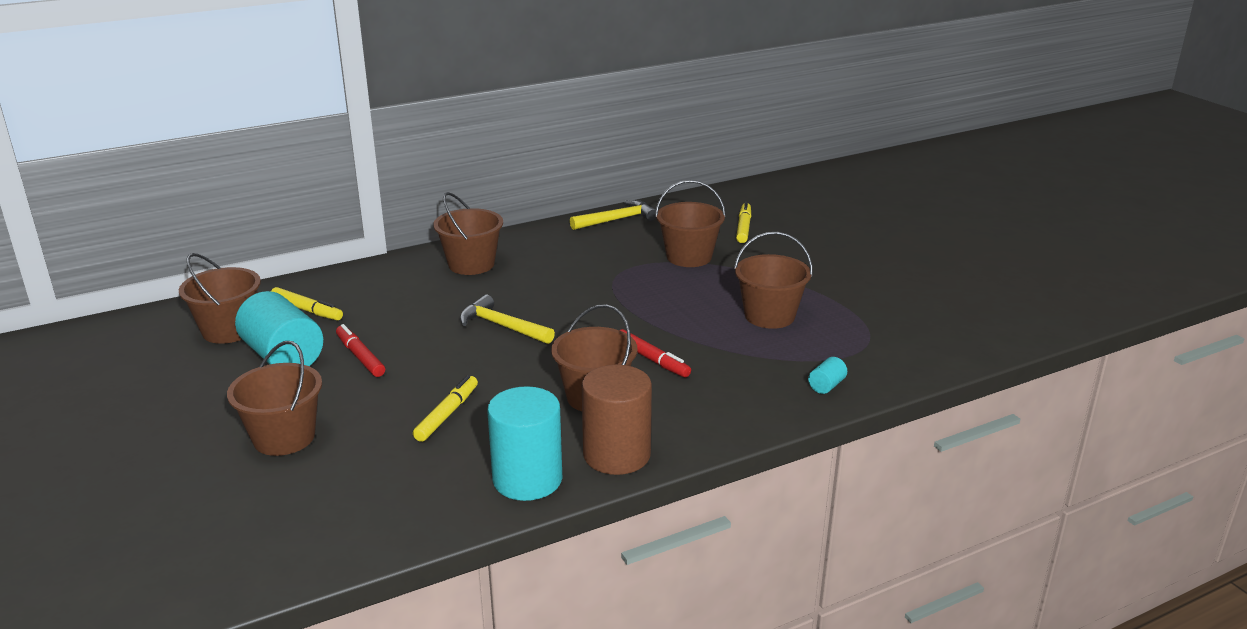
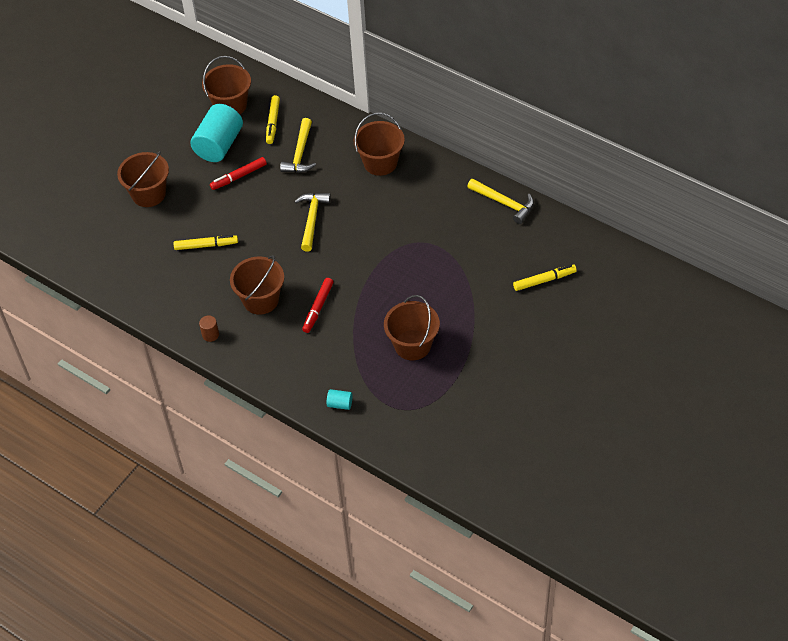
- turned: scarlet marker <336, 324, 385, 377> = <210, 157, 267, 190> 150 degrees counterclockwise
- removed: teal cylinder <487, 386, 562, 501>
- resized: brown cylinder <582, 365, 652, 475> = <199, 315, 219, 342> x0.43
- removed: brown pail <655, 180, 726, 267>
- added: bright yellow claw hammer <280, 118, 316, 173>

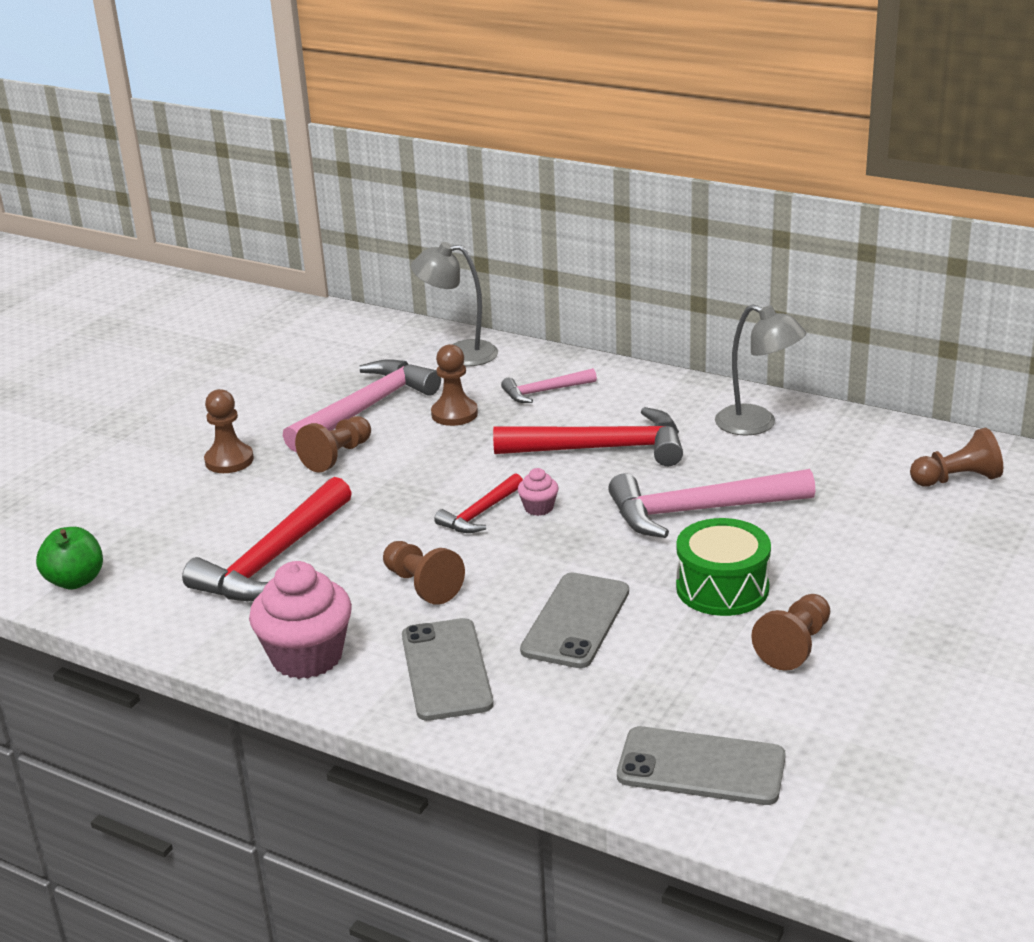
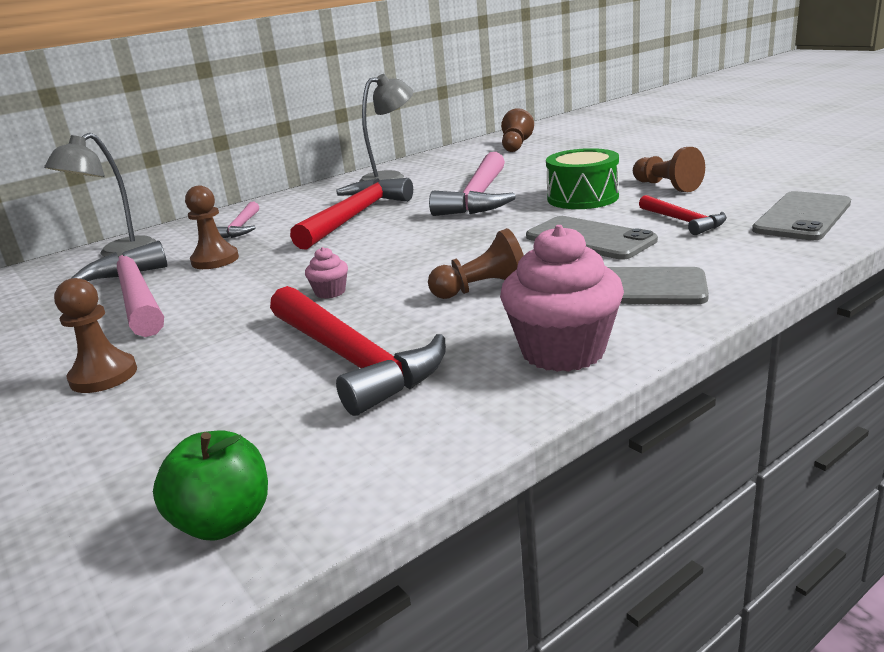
- removed: brown chess pawn <295, 416, 371, 473>
- moved: scarlet claw hammer <434, 473, 523, 533> to <639, 195, 727, 235>
- moved: pink fairy cake <518, 468, 559, 516> to <305, 247, 348, 299>

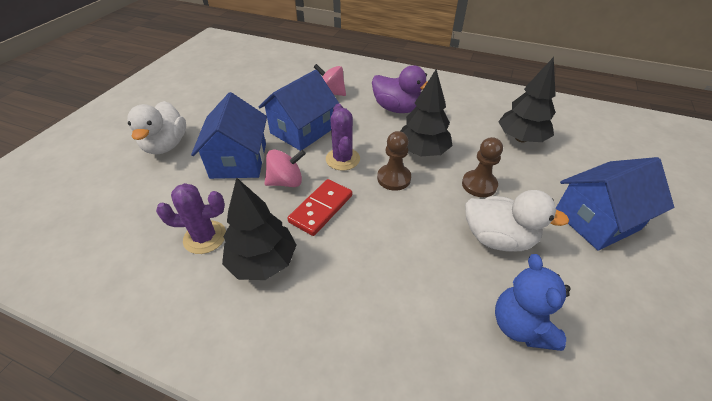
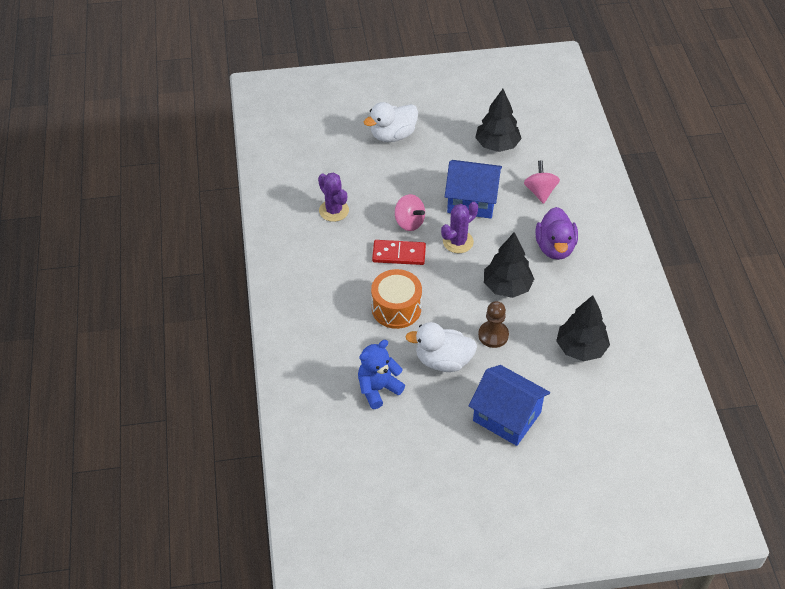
- removed: cobalt cottage <191, 92, 267, 179>
- moved: ebony toy tree <222, 177, 296, 280> to <475, 89, 522, 152>
- removed: brown chess pawn <377, 131, 411, 191>
- turned: white toy duck <465, 190, 569, 252> = <405, 322, 477, 372> 105 degrees clockwise
- added: orange toy drum <371, 269, 422, 329>

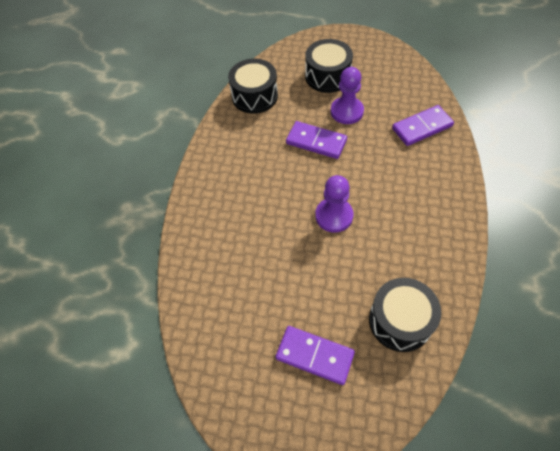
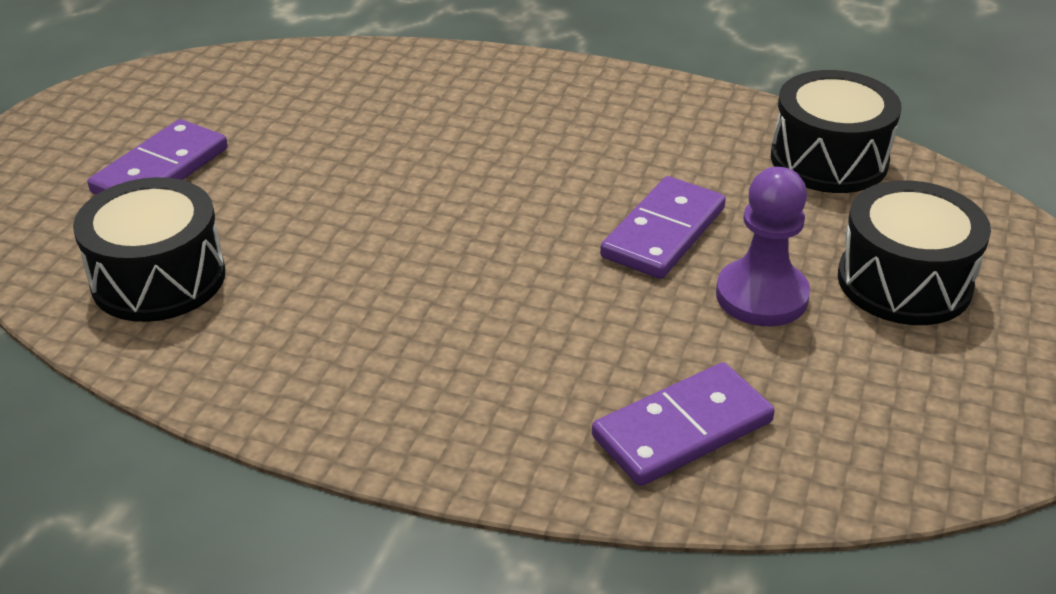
- removed: purple chess pawn <315, 175, 353, 233>
- turned: purple domino <392, 105, 454, 146> = <592, 362, 775, 486> 75 degrees clockwise

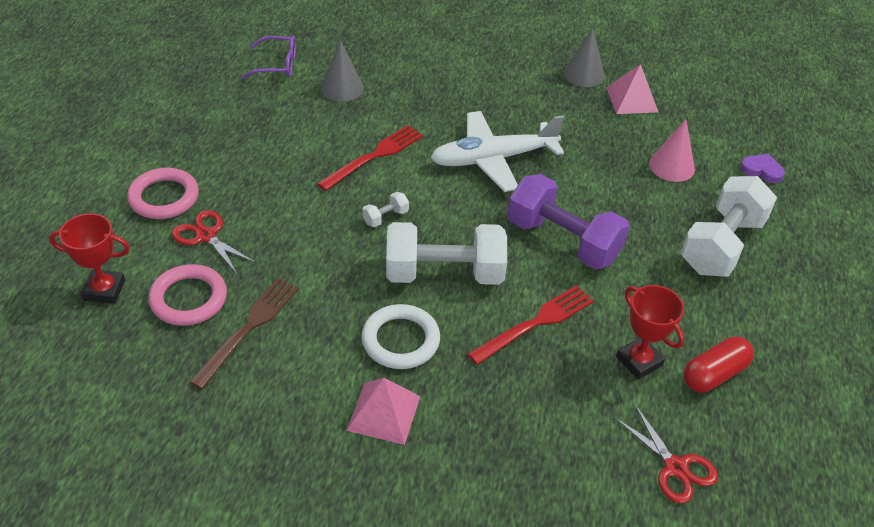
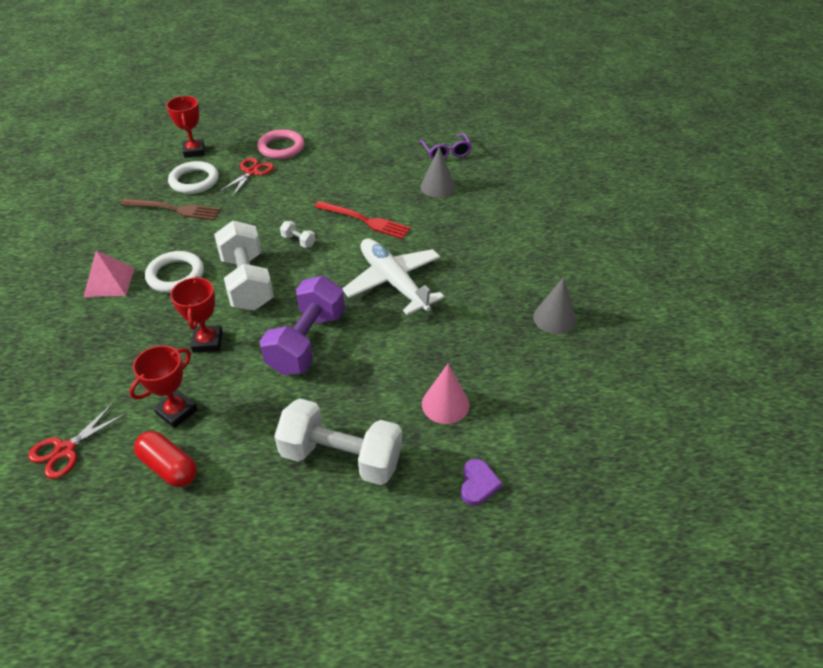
- recoloured: pink torus <148, 264, 227, 326> to white torus <168, 161, 219, 194>
- replaced: scarlet table fork <468, 285, 594, 365> to scarlet trophy <170, 276, 223, 353>
- removed: pink pyramid shape <606, 64, 658, 114>

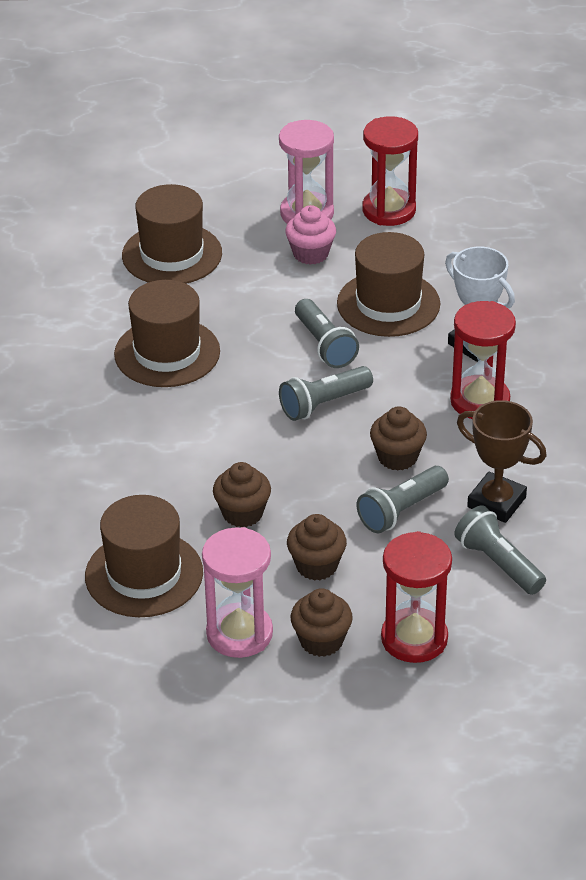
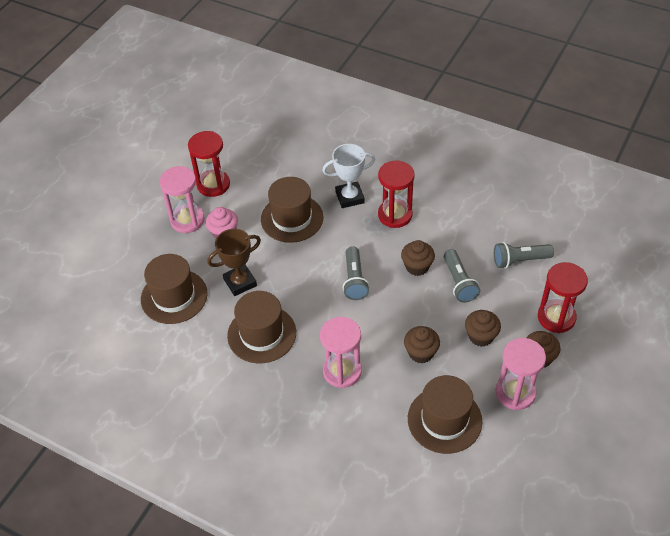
- removed: gray torch <295, 299, 359, 368>
- moved: brown trophy <457, 400, 547, 523> to <207, 229, 261, 296>
- added: pink hourglass <320, 317, 362, 388>

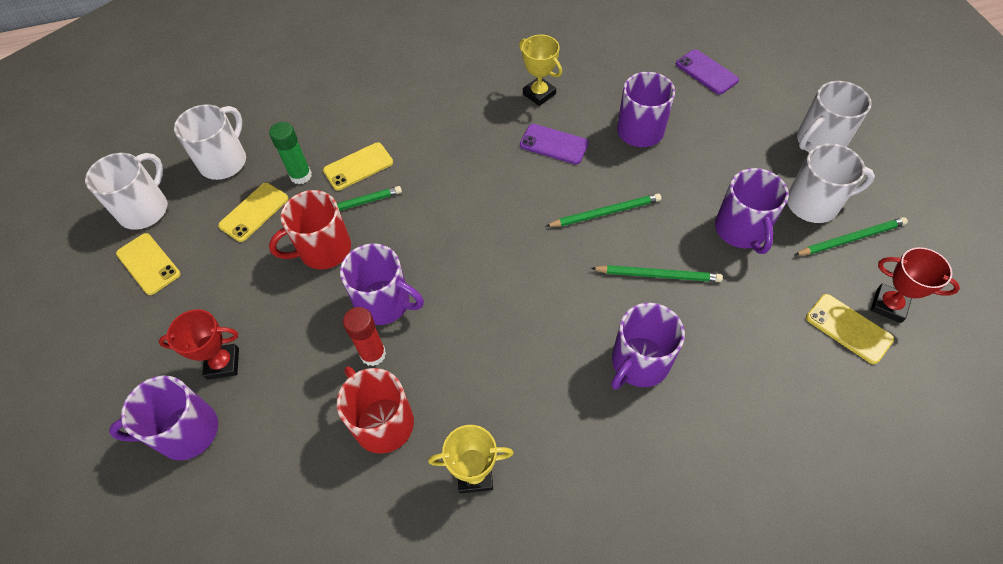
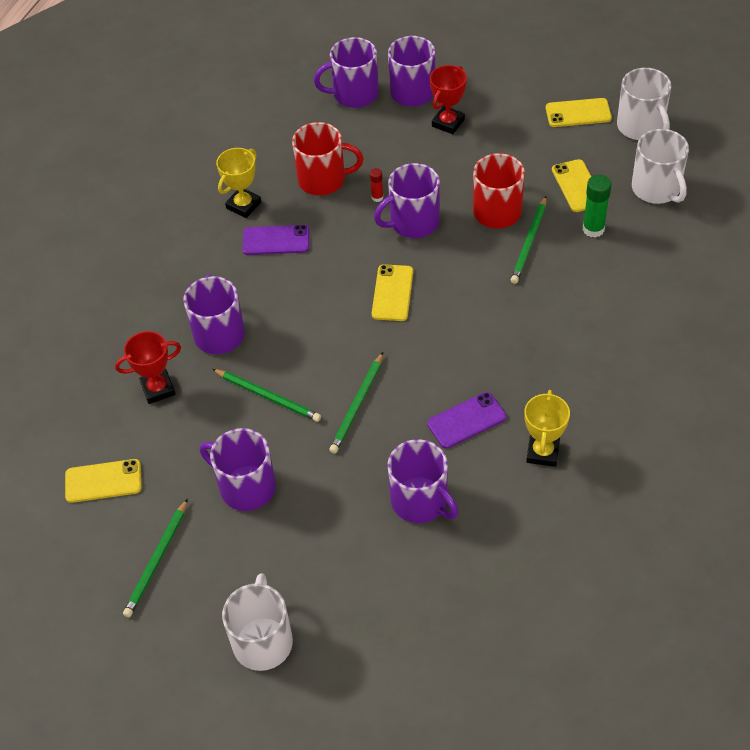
- moved: bright yellow mobile phone <323, 142, 393, 191> to <372, 264, 413, 321>
- resized: scarlet glue <343, 307, 386, 366> = <370, 168, 383, 202> x0.55
- turned: bright yellow trophy <519, 35, 562, 106> = <524, 390, 570, 467> 75 degrees counterclockwise
- turned: emerald lead pencil <591, 265, 723, 282> = <212, 369, 321, 422> 105 degrees counterclockwise
- moved: purple mobile phone <676, 49, 739, 95> to <242, 225, 310, 255>
- removed: white coffee mug <787, 144, 875, 223>
- moved: scarlet trophy <871, 247, 960, 323> to <115, 331, 181, 404>
- added: purple coffee mug <314, 37, 379, 108>

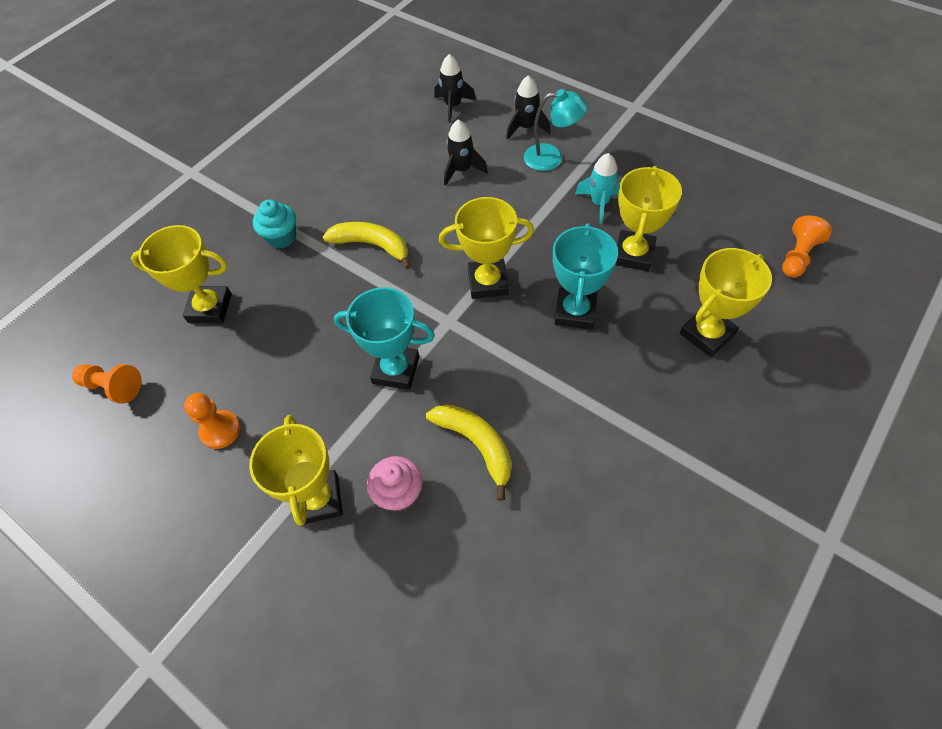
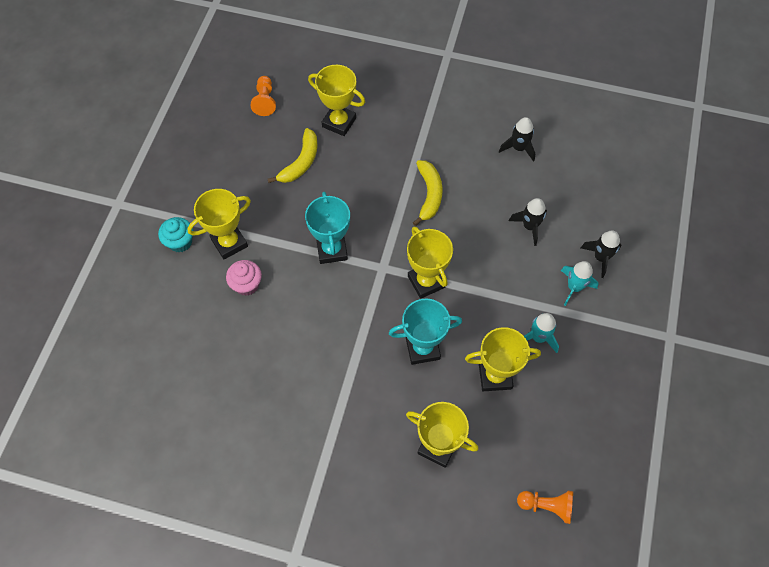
- turned: bright yellow trophy <131, 225, 232, 323> = <308, 65, 365, 136> 45 degrees counterclockwise
- removed: orange chess pawn <184, 393, 240, 449>
- moved: teal fairy cake <253, 200, 296, 249> to <158, 217, 193, 253>
- moved: bright yellow toy banana <426, 405, 512, 501> to <268, 128, 318, 183>
- moved: ebony rocket <434, 54, 476, 123> to <499, 117, 535, 162>
- replaced: teal reading lamp <524, 89, 588, 171> to teal rocket <561, 261, 599, 306>

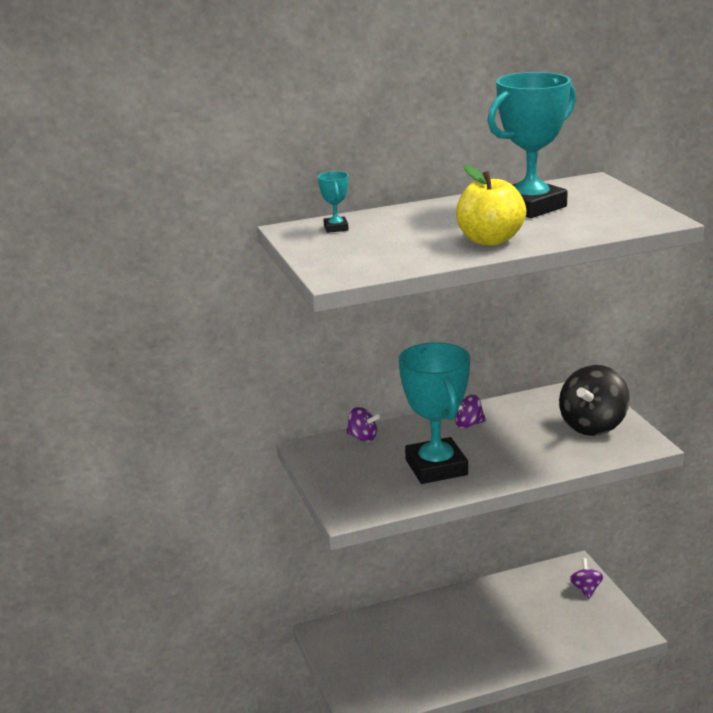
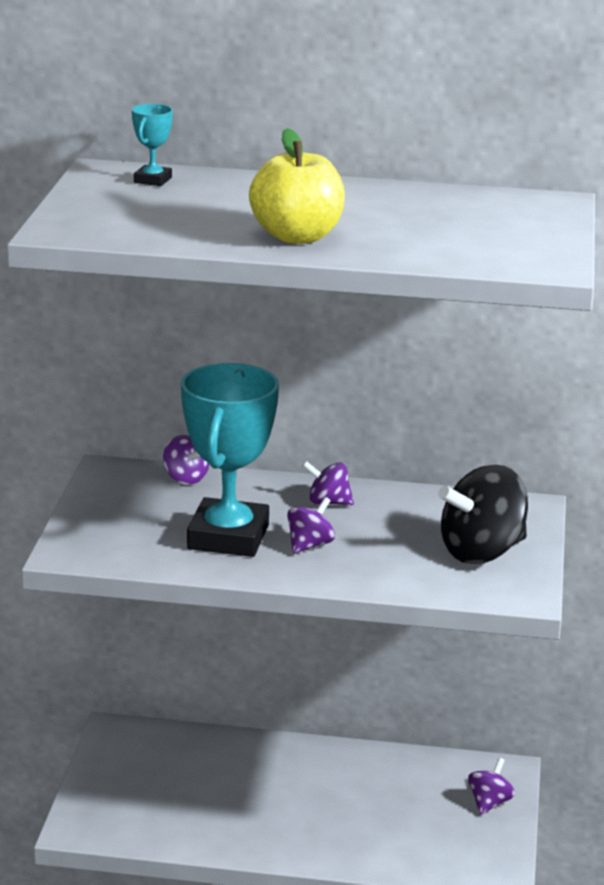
- removed: teal trophy <487, 72, 576, 218>
- added: purple toy top <287, 497, 335, 554>

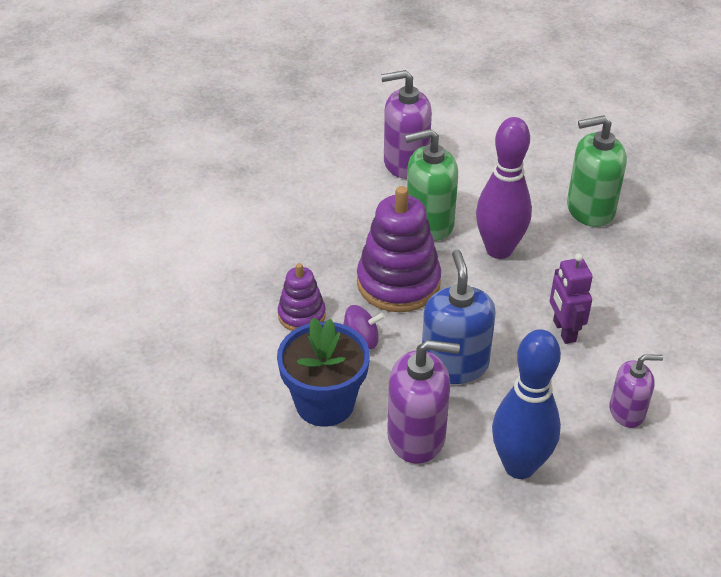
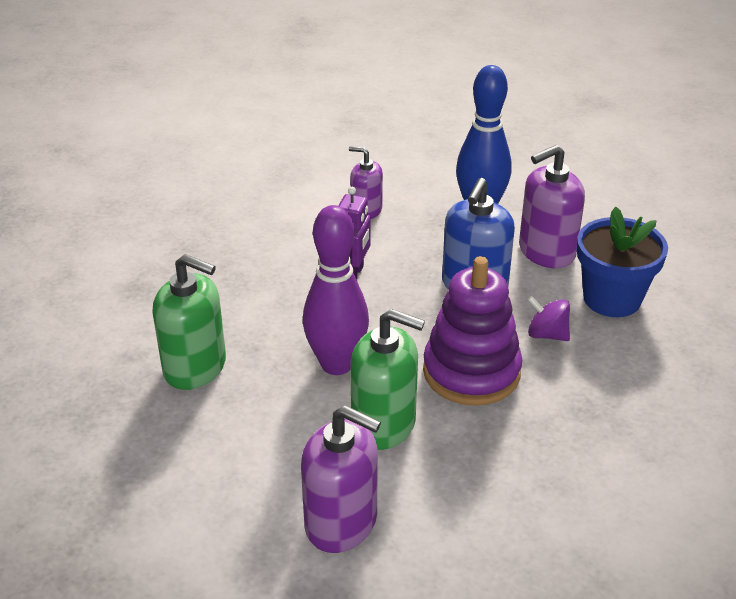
- removed: purple ring stacker <278, 263, 326, 331>
- turned: purple soap dispenser <387, 340, 460, 464> = <519, 145, 585, 269> 60 degrees counterclockwise

